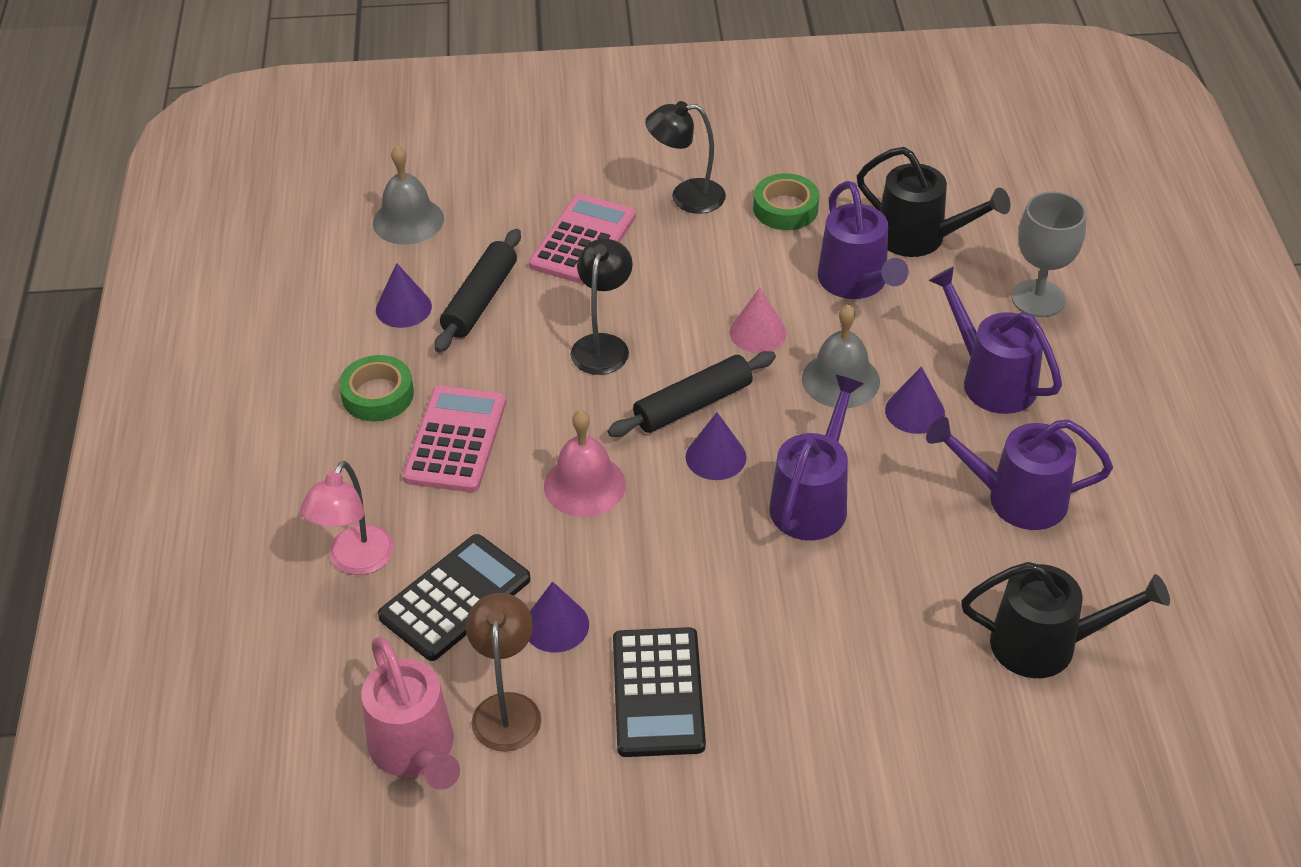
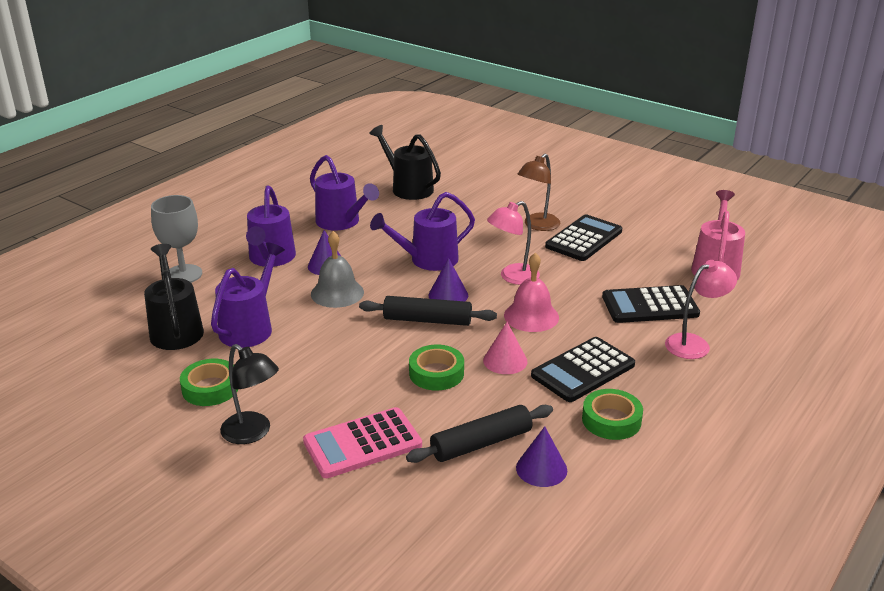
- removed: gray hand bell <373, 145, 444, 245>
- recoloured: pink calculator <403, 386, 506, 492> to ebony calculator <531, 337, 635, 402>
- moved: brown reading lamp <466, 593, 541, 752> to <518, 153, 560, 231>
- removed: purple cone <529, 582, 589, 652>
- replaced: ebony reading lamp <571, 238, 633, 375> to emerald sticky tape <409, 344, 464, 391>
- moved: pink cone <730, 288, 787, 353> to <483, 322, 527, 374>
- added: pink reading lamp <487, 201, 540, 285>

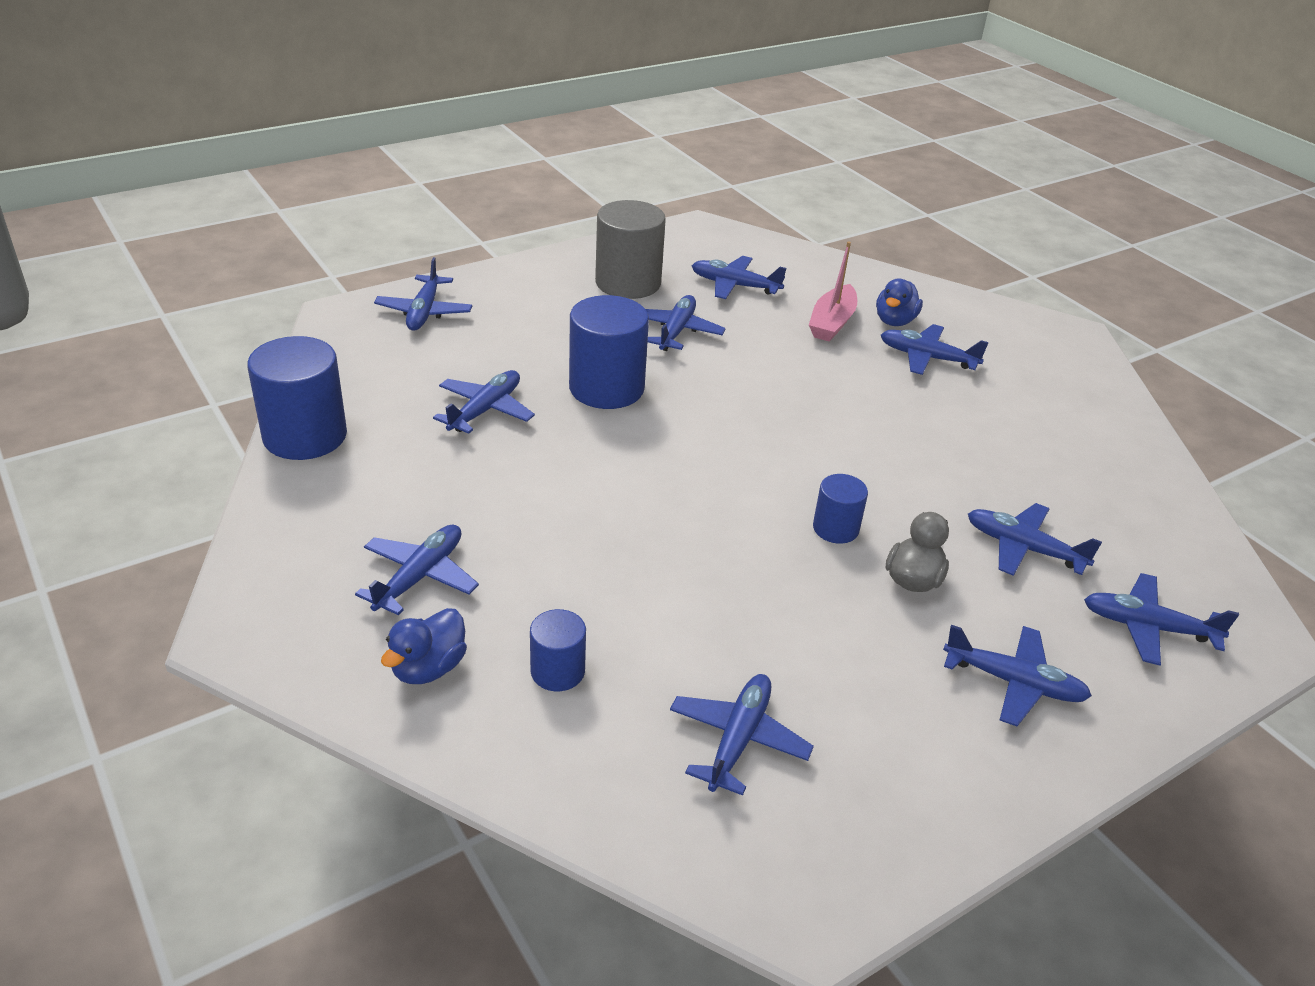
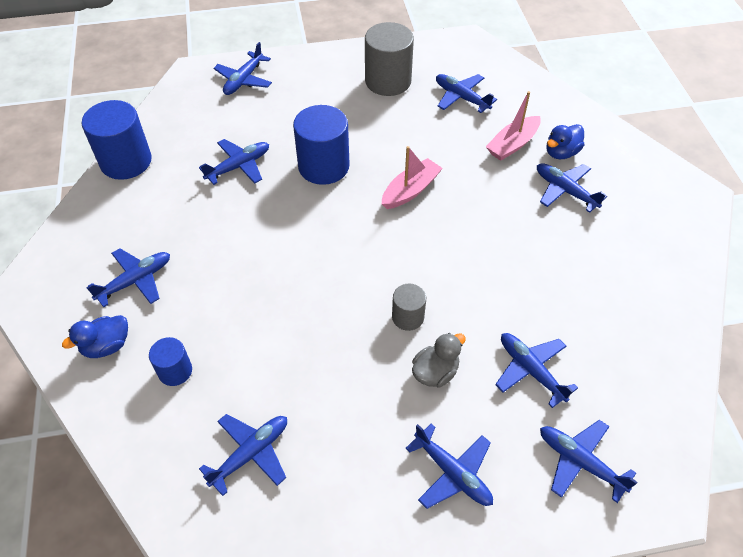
- removed: cobalt aeroplane <645, 295, 726, 351>
- recoloured: cobalt cylinder <813, 474, 868, 544> to gray cylinder <392, 284, 426, 331>
- added: pink toy boat <382, 146, 443, 209>

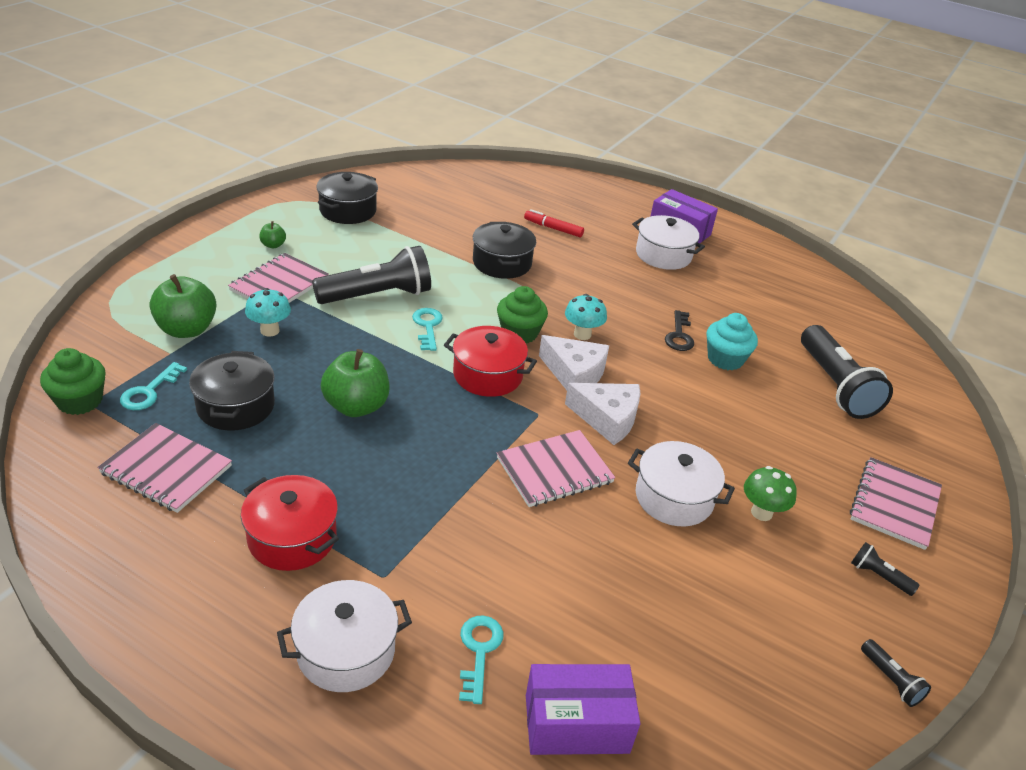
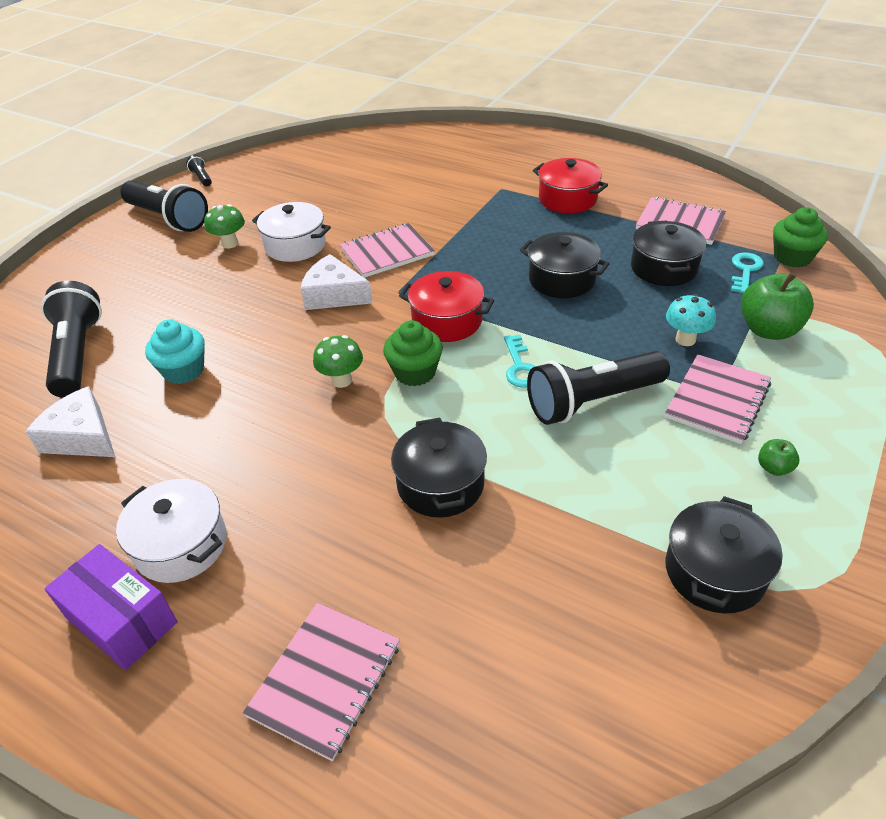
- removed: white stockpot <277, 580, 412, 692>
- replaced: emerald apple <321, 349, 389, 417> to ebony stockpot <520, 232, 610, 298>
- removed: teal latchkey <459, 615, 504, 704>
- removed: scarlet marker <524, 209, 584, 237>
- removed: purple parcel <526, 664, 640, 755>
- moved: white piece of cheese <539, 335, 609, 390> to <25, 386, 115, 457>
- recoloured: teal mushroom <565, 294, 607, 340> to emerald mushroom <313, 335, 363, 388>
- removed: ebony latchkey <665, 310, 694, 351>
- moved: pink exercise book <850, 457, 942, 550> to <243, 603, 400, 761>
- resized: ebony torch <851, 542, 920, 596> = <120, 180, 208, 232> x2.33

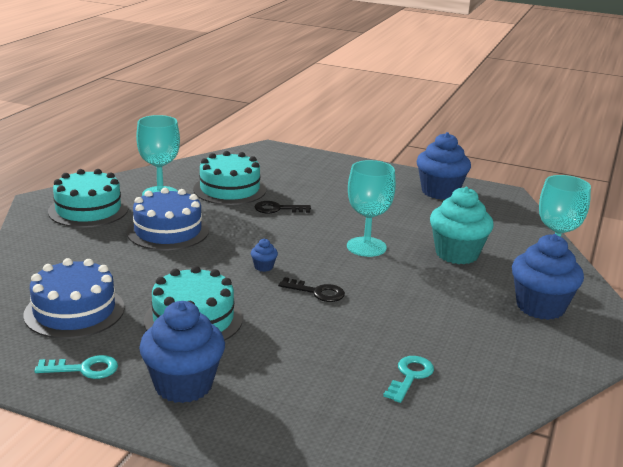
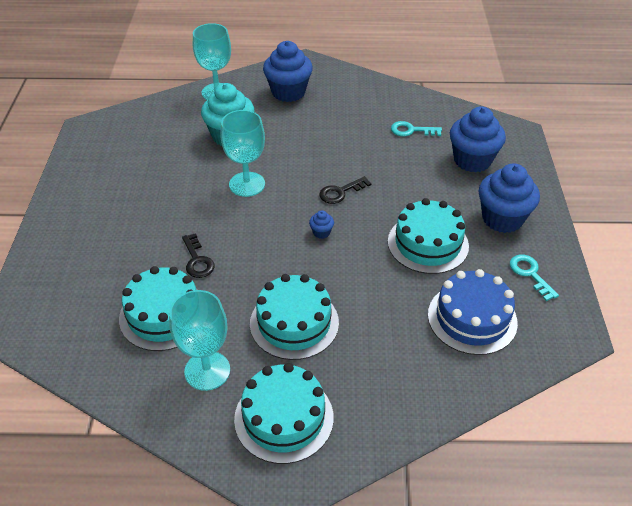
- recoloured: cobalt cake <127, 188, 209, 250> to teal cake <250, 274, 339, 360>
- turned: ebony latchkey <278, 277, 345, 302> = <319, 176, 372, 204> 120 degrees counterclockwise
- moved: cobalt fairy cake <417, 132, 471, 200> to <450, 106, 506, 172>

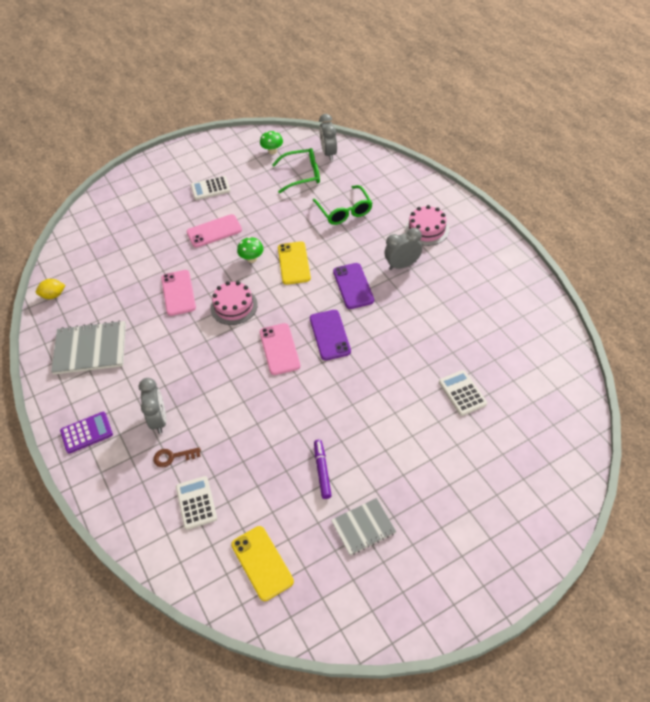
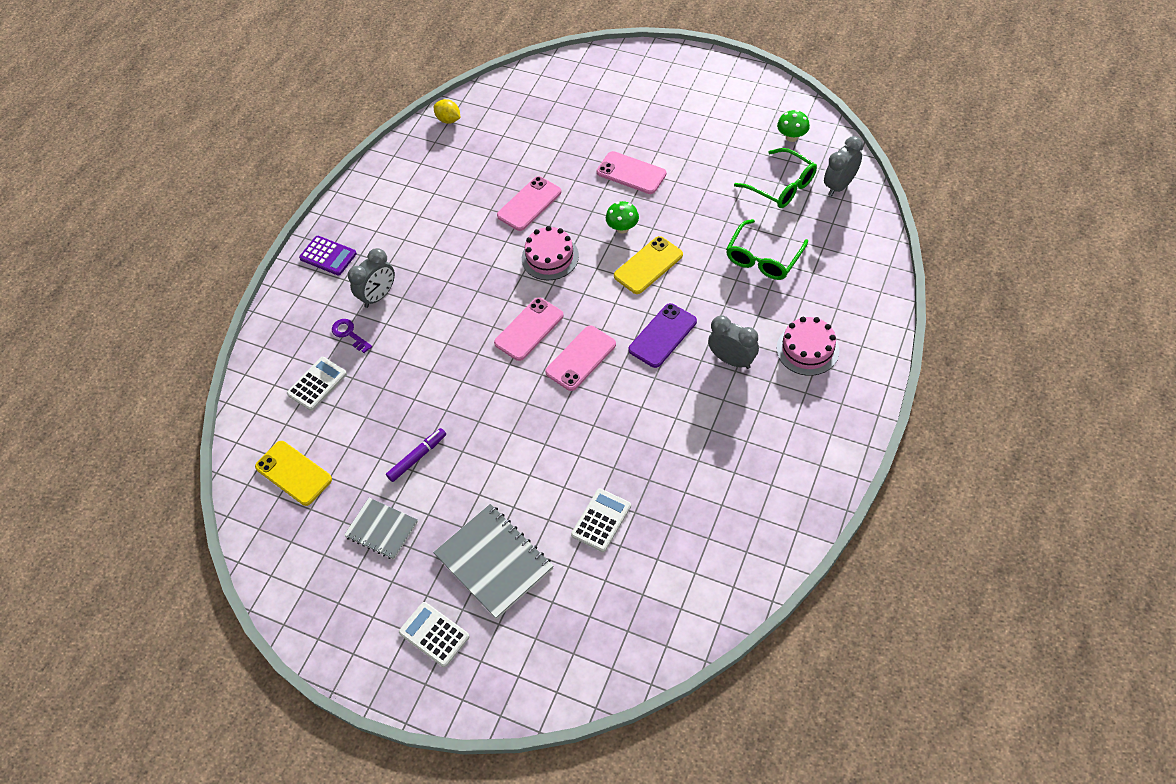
- moved: gray exercise book <51, 320, 126, 375> to <433, 504, 553, 619>
- recoloured: brown latchkey <153, 447, 201, 467> to purple latchkey <332, 319, 372, 353>
- moved: white calculator <191, 176, 230, 200> to <399, 602, 470, 667>
- turned: bright yellow mobile phone <231, 526, 294, 601> = <255, 441, 332, 506> 75 degrees counterclockwise
- recoloured: purple mobile phone <310, 310, 351, 360> to pink mobile phone <545, 326, 616, 391>

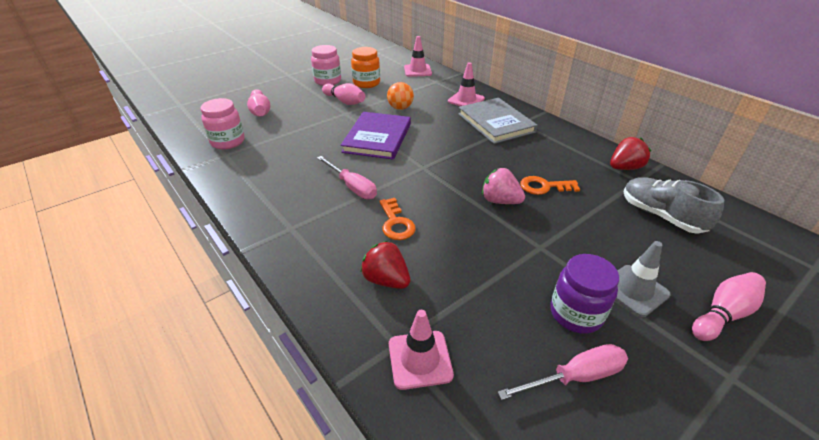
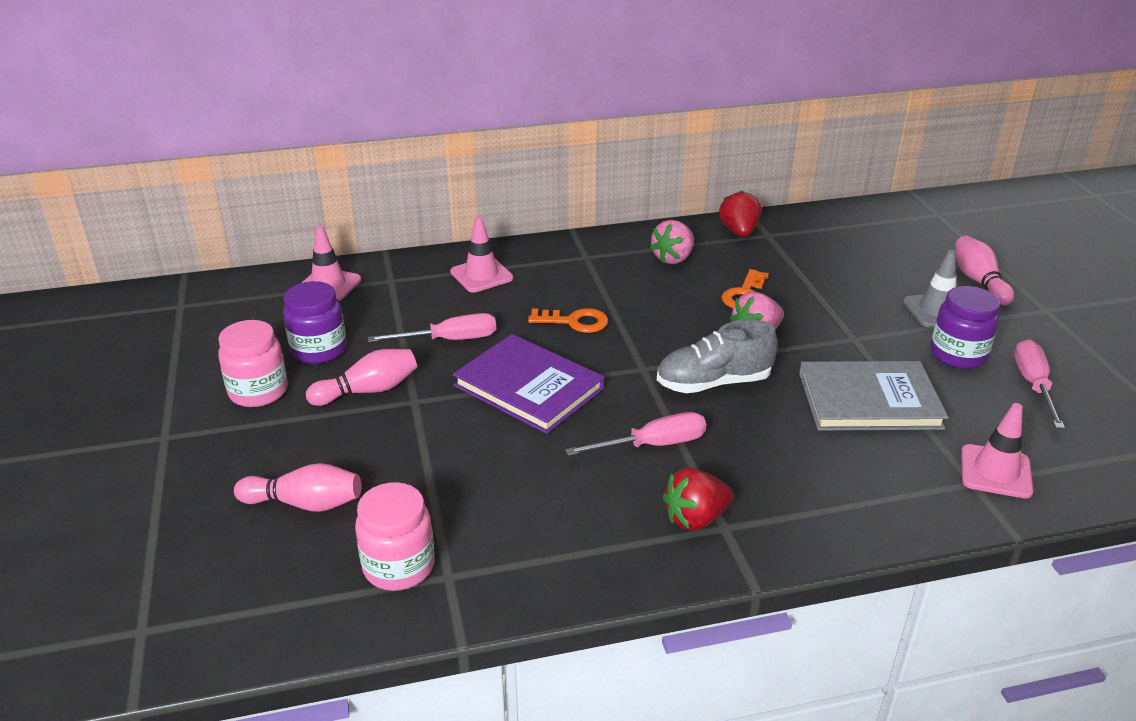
- recoloured: orange preserve jar <351, 47, 380, 88> to purple preserve jar <283, 281, 347, 364>
- moved: scarlet strawberry <360, 241, 410, 289> to <663, 468, 734, 531>
- moved: orange latchkey <379, 198, 416, 240> to <528, 308, 608, 333>
- replaced: orange play ball <387, 82, 414, 110> to pink flat screwdriver <368, 313, 496, 342>
- moved: gray hardback <458, 98, 538, 144> to <799, 361, 948, 431>
- moved: gray sneaker <623, 177, 724, 234> to <657, 319, 778, 393>
- added: pink strawberry <650, 220, 694, 264>

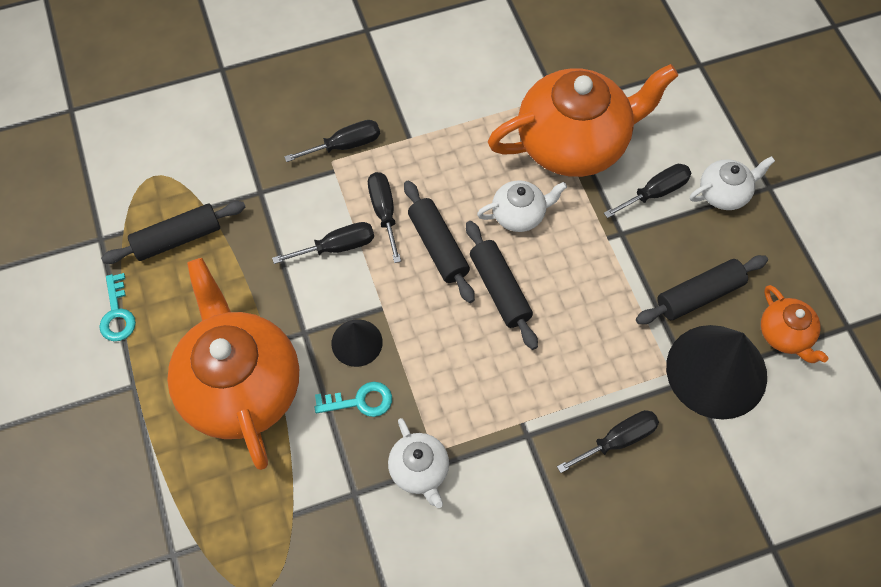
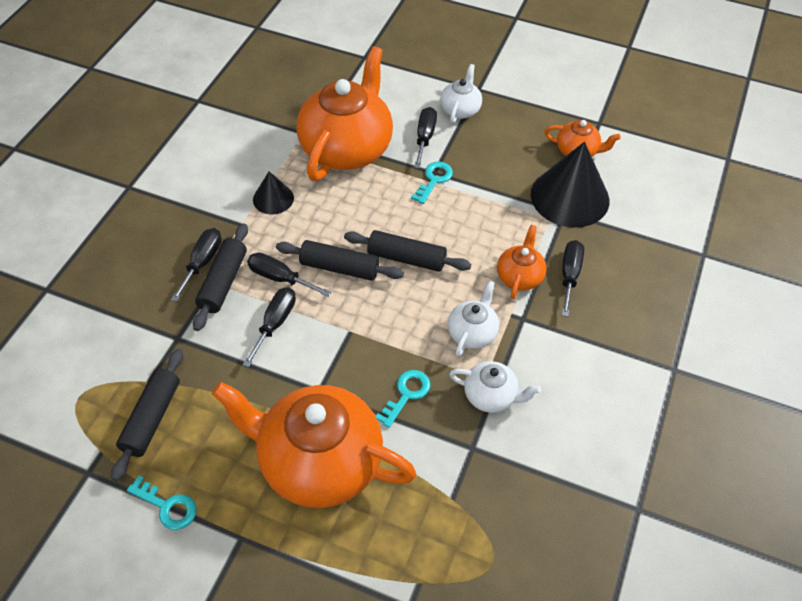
- moved: ebony cone <332, 319, 383, 367> to <253, 171, 294, 214>
- moved: white tea pot <477, 180, 567, 232> to <448, 280, 499, 357>
- moved: ebony pastry roller <636, 255, 768, 324> to <193, 223, 248, 331>
- added: teal latchkey <411, 162, 453, 204>
- added: orange tea pot <497, 225, 547, 299>

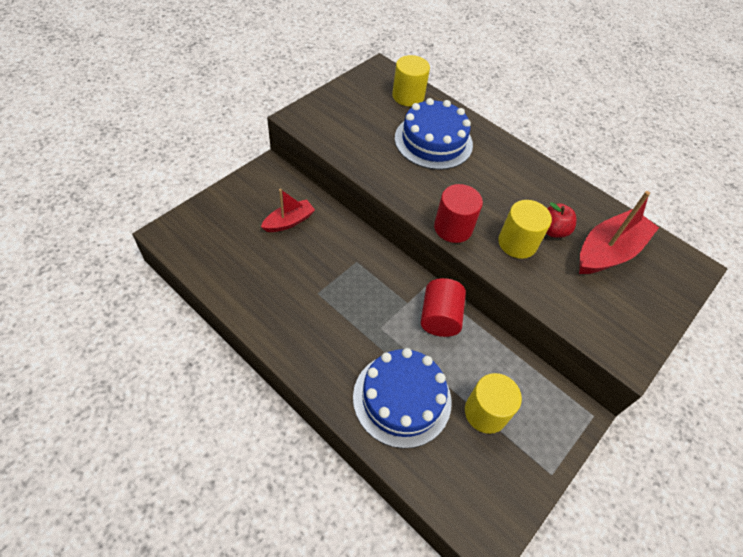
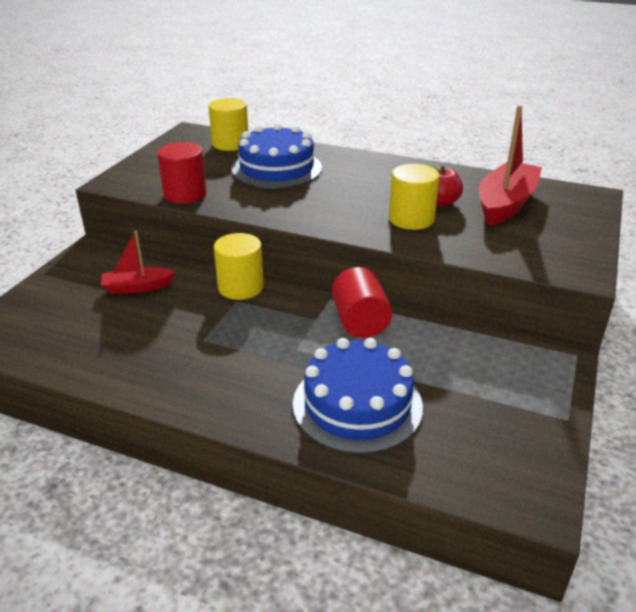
- turned: scarlet toy boat <261, 189, 315, 232> = <101, 231, 175, 294> 135 degrees counterclockwise
- moved: scarlet cylinder <434, 184, 483, 243> to <157, 142, 207, 204>
- moved: bright yellow cylinder <465, 373, 522, 434> to <214, 233, 264, 300>

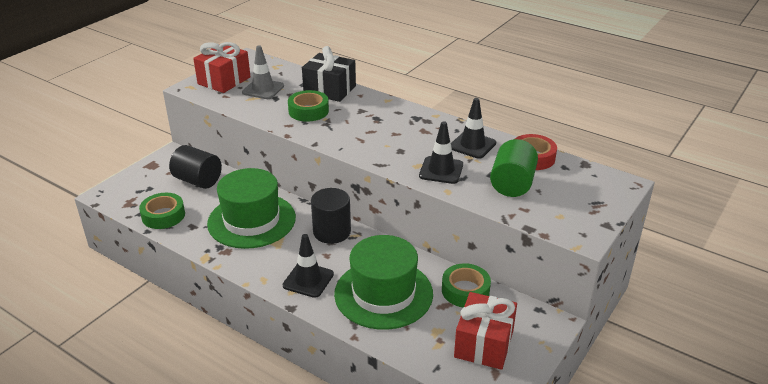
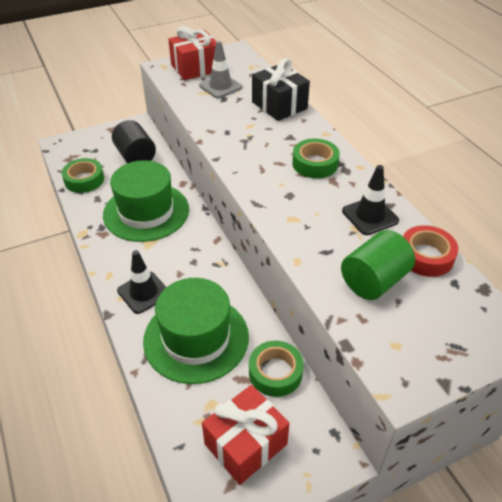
- moved: emerald sticky tape <288, 90, 329, 122> to <292, 139, 340, 178>
- removed: ebony cylinder <311, 188, 351, 244>
- removed: ebony traffic cone <419, 121, 463, 184>

